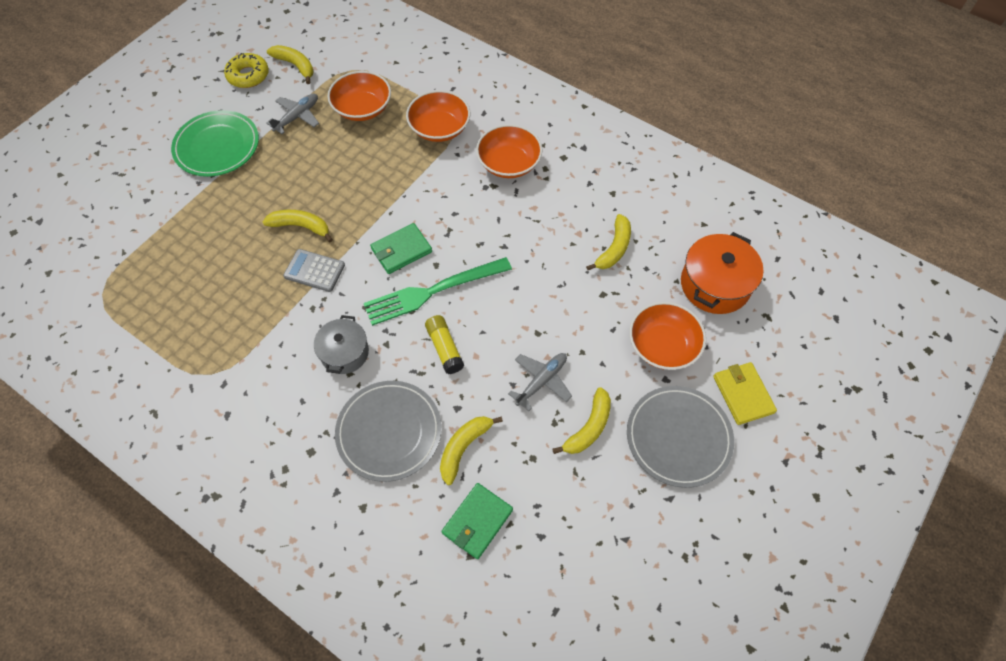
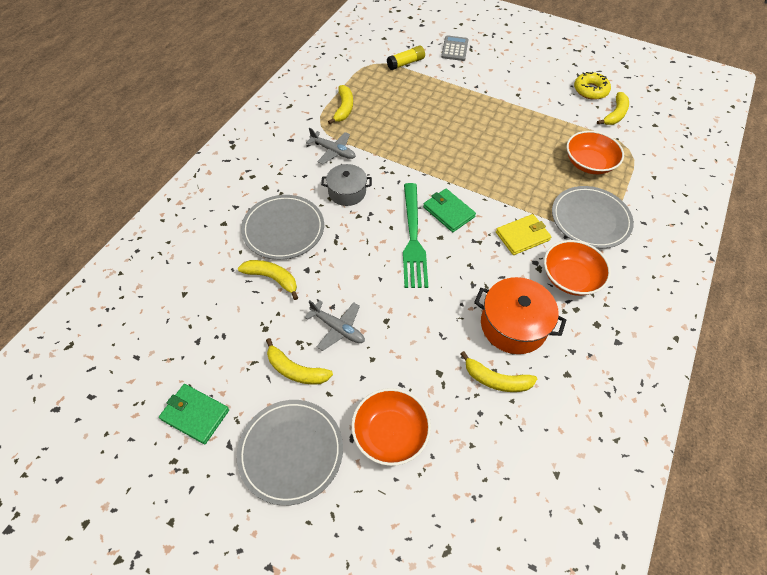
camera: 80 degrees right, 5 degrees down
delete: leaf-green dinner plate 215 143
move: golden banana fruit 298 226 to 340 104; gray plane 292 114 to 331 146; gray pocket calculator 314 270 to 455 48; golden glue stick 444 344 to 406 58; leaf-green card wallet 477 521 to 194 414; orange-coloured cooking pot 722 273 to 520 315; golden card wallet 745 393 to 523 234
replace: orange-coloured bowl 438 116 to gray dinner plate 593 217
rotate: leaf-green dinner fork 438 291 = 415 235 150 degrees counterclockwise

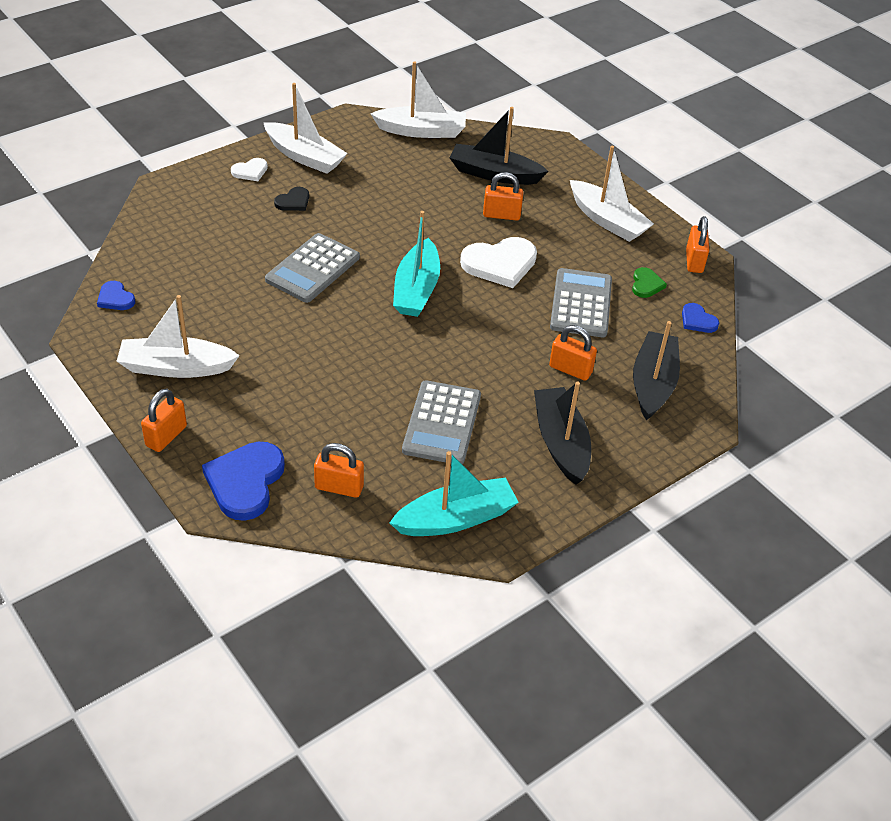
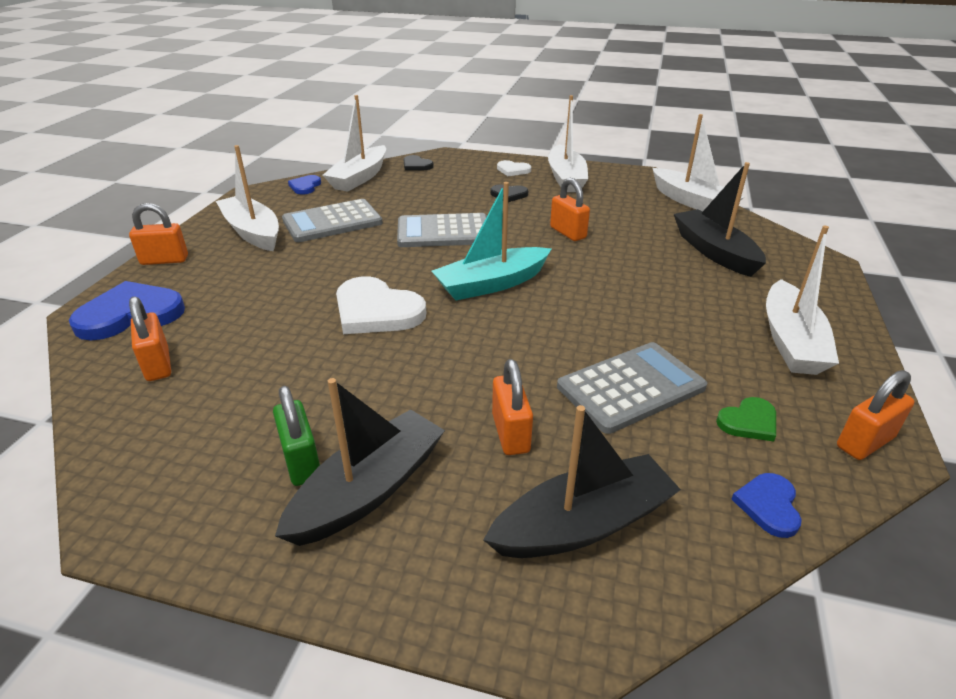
camera: 55 degrees right, 10 degrees down
delete: aqua boat 454 493
insert: leaf-green small lock 296 436; snow-white boat 354 143; jet-black heart shape 418 162
move: gray pocket calculator 441 422 to 332 220; snow-white heart shape 498 262 to 381 305; orange-coloured small lock 503 196 to 570 209

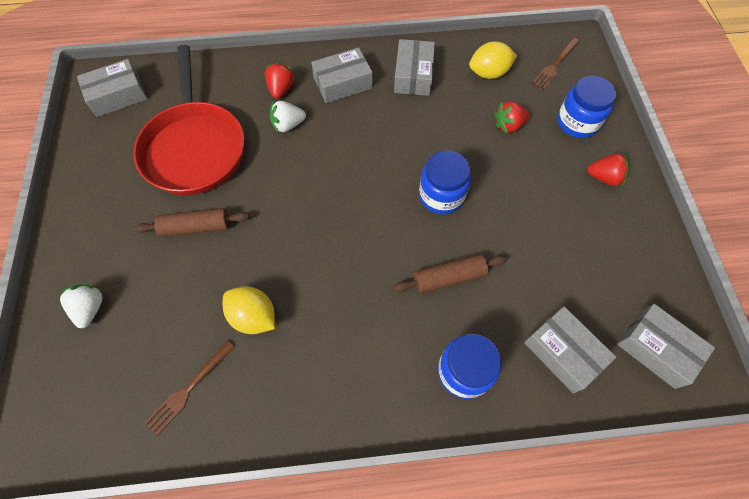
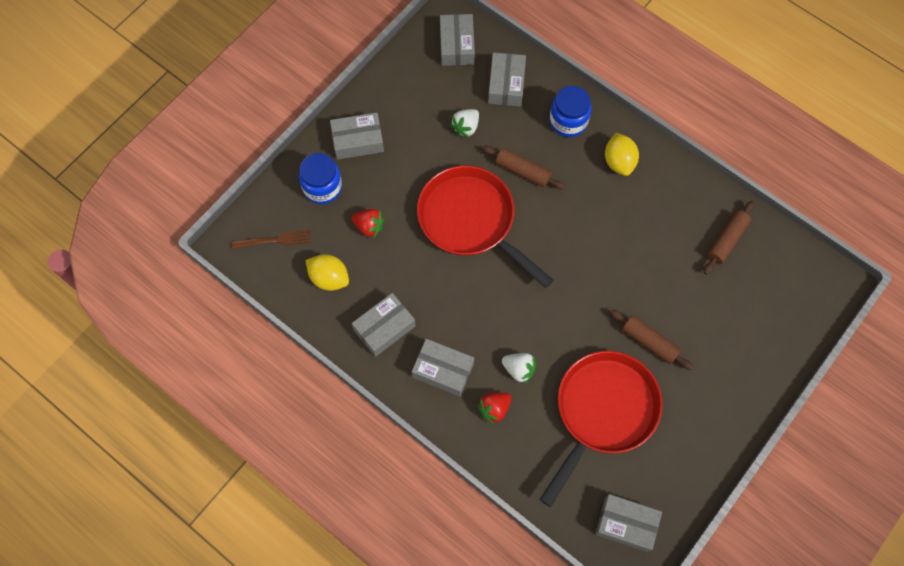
camera: 135 degrees left, 5 degrees up
move: snow-white berry 81 306 to 464 123; golden citrus fruit 249 310 to 622 154
replace: brown dinner fork 189 388 to brown dough roller 729 238; royal blue jam jar 445 182 to scarlet skillet 485 227; scarlet berry 608 170 to gray package 357 136

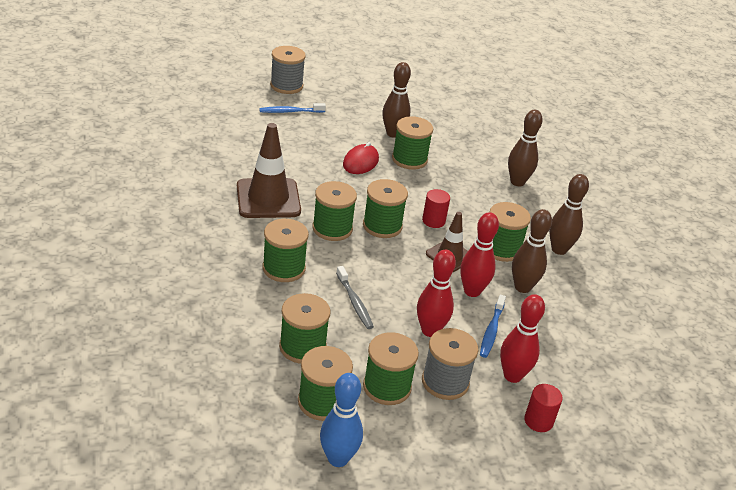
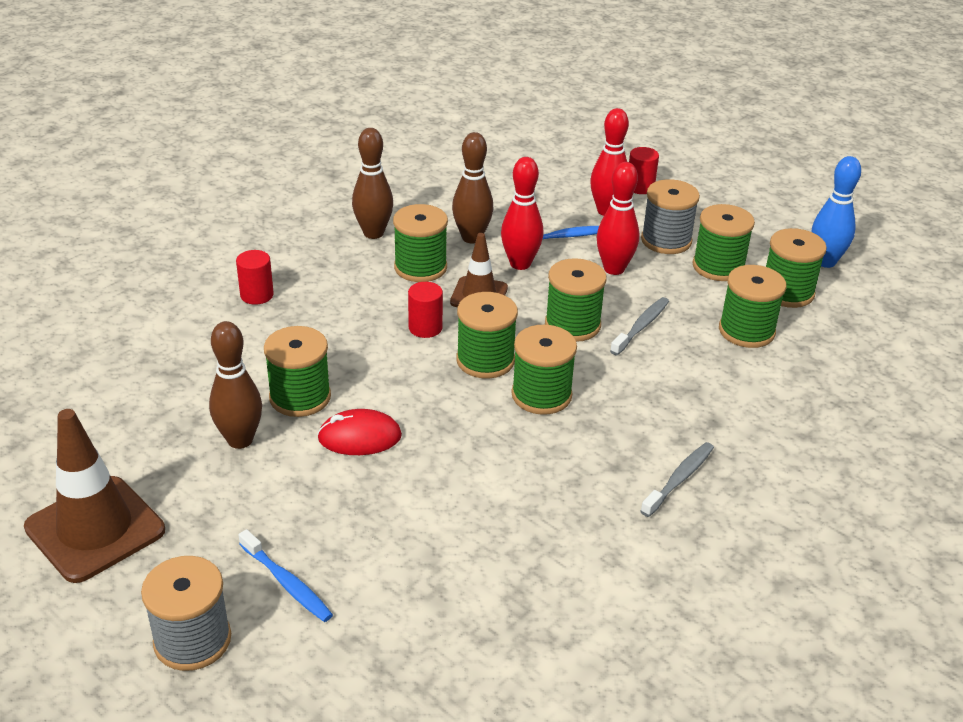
camera: 120 degrees left, 0 degrees up
insert: gray toothbrush 677 479
move: brown road cone 269 170 to 94 496; leaf-green spool 285 250 to 575 300
replace: brown bowling pin 525 148 to scarlet cylinder shape 255 277

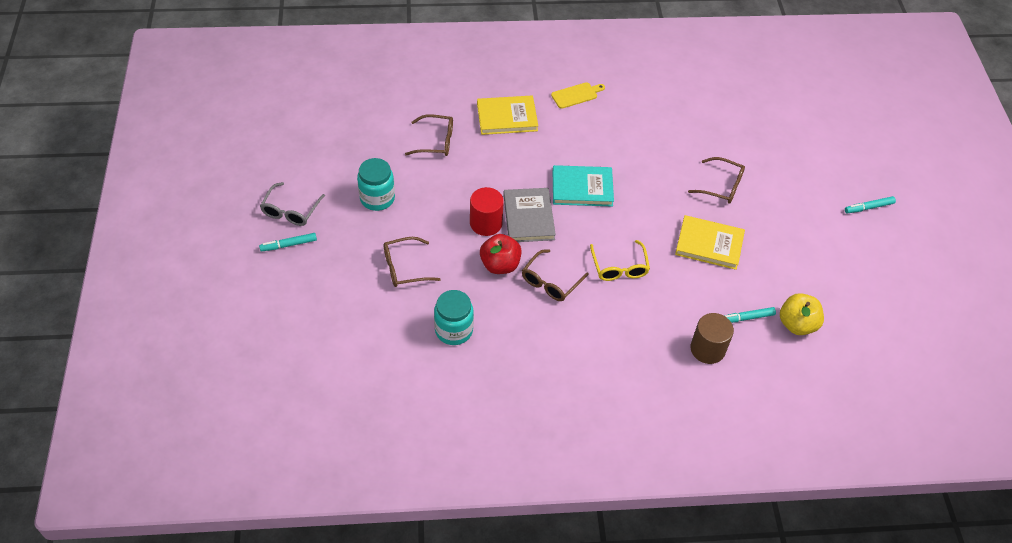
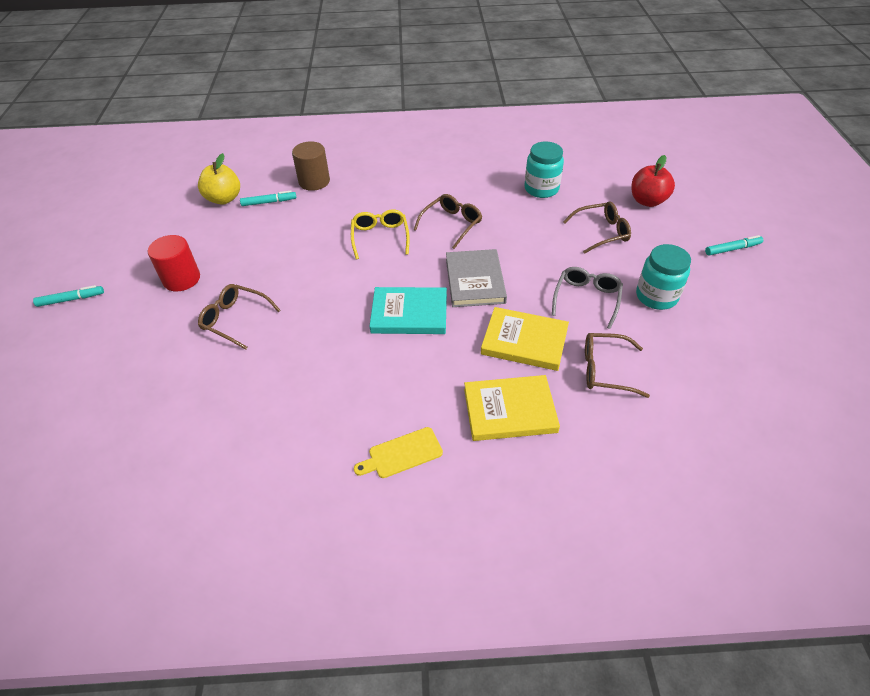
camera: 175 degrees left, 5 degrees down
move: gray glasses 292 204 to 587 298; scarlet cylinder shape 487 211 to 174 263; scarlet toy apple 501 254 to 653 181; golden hardback 710 242 to 525 339

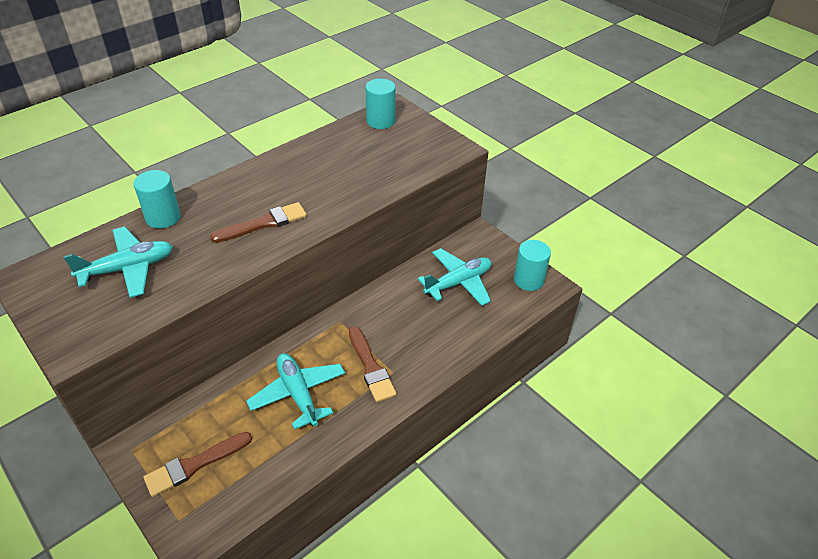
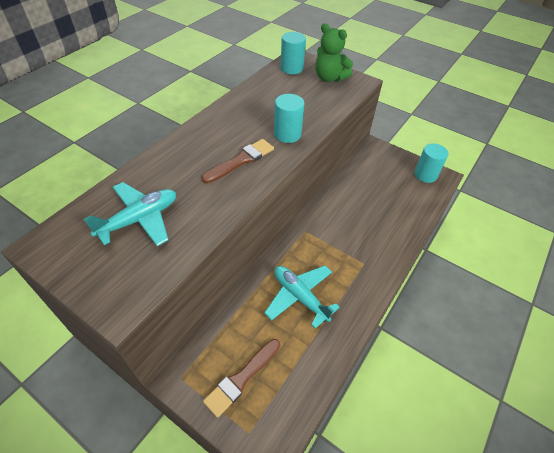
camera: 15 degrees left, 5 degrees up
delete: brown brush 373 364; aqua plane 454 277
insert: leaf-green stuffed bear 334 52
move: aqua cylinder shape 157 199 to 289 118

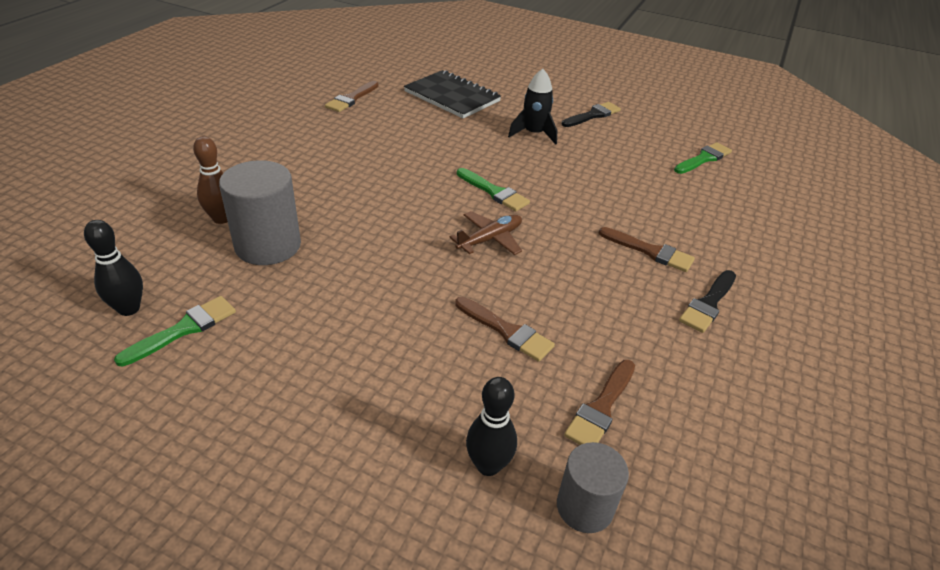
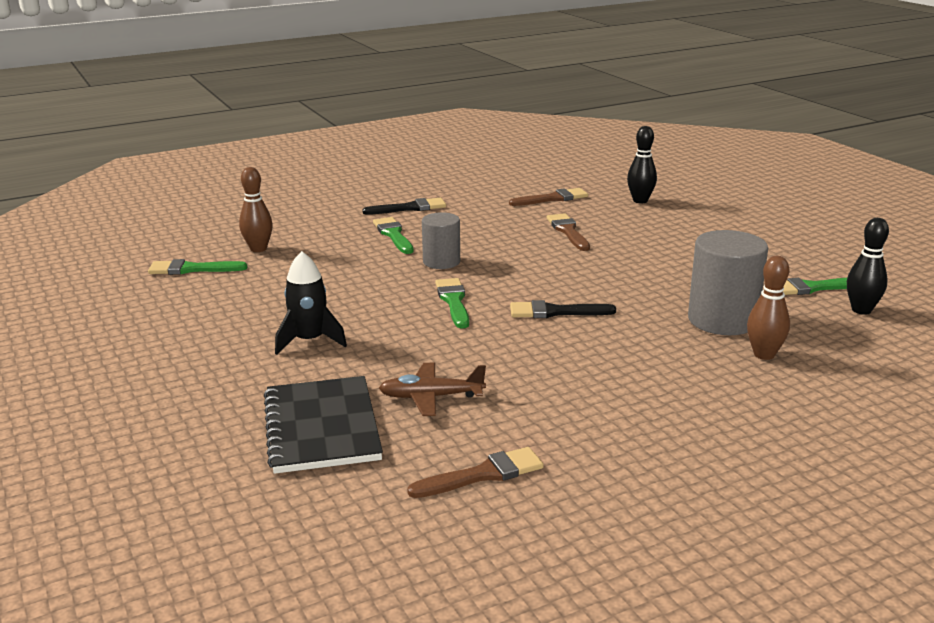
camera: 140 degrees left, 15 degrees down
insert: brown bowling pin 256 209
move: brown plane 485 233 to 432 389; gray cylinder shape 593 487 to 441 240; jet-black brush 591 114 to 563 309
recolor: brown brush 647 249 to leaf-green brush 393 235

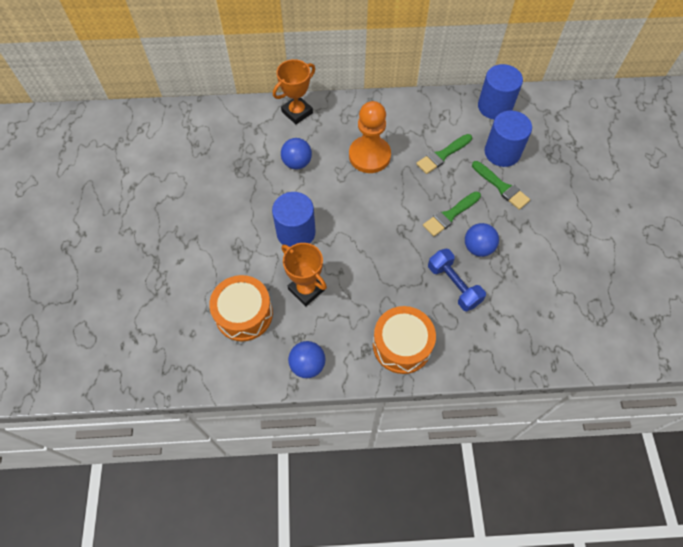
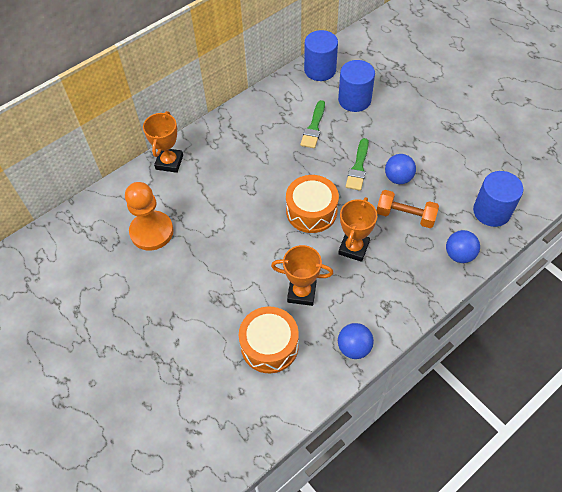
camera: 35 degrees left, 5 degrees down
delete: leaf-green brush 501 185
insert: orange-coloured trophy 357 229
move: royal blue cylinder shape 294 219 to 498 199; royal blue play ball 296 154 to 463 246; orange-coloured game pawn 370 137 to 149 216; orange-coloured snare drum 404 340 to 312 204
recolor: royal blue free weight 457 280 to orange-coloured free weight 408 209

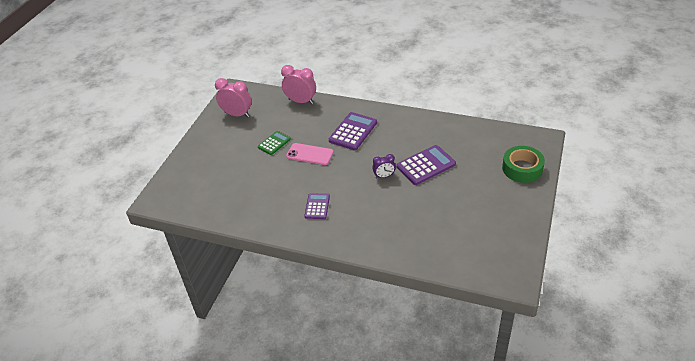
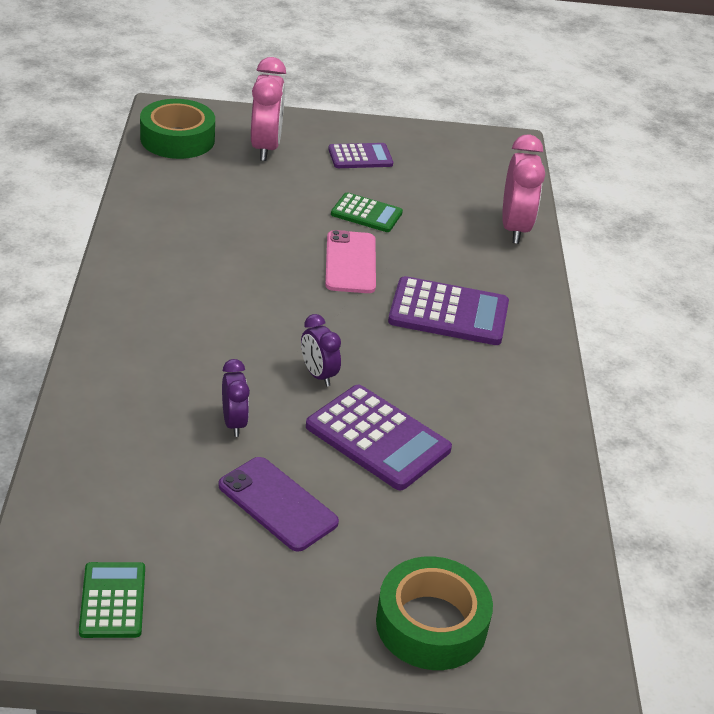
camera: 65 degrees right, 5 degrees down
insert: leaf-green pocket calculator 112 600; leaf-green sticky tape 177 129; violet phone 278 504; violet alarm clock 236 398
move: rose-pink alarm clock 233 97 to 268 109; violet pocket calculator 317 206 to 360 155

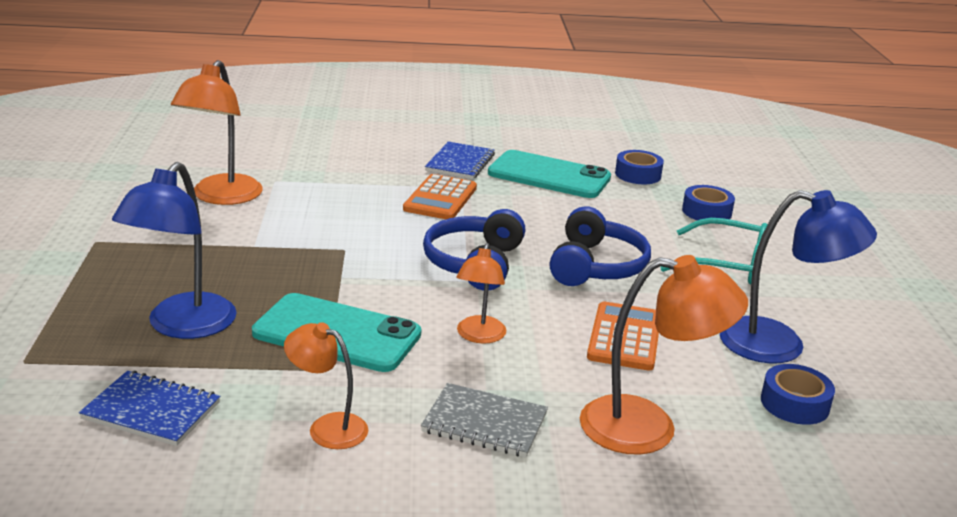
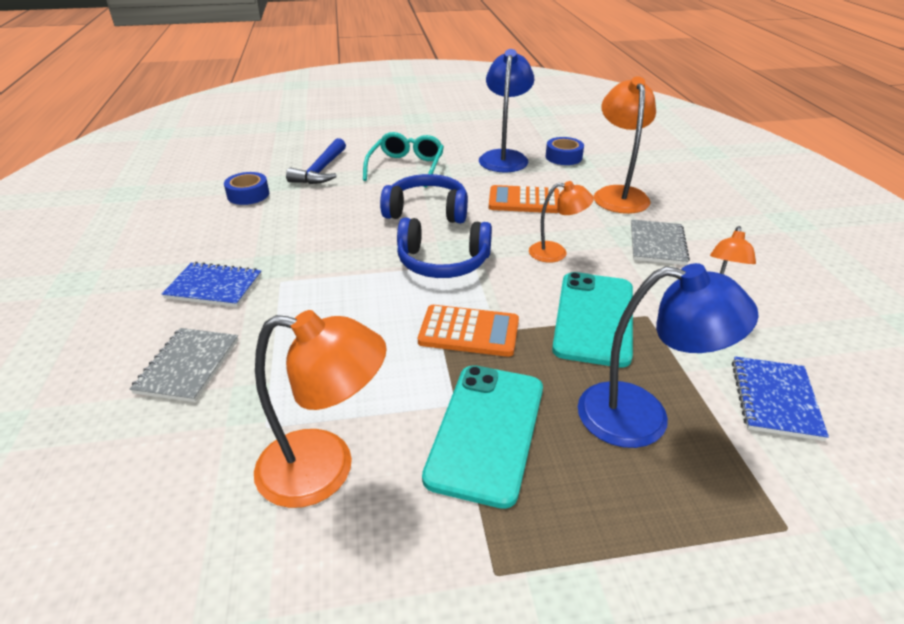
camera: 95 degrees left, 10 degrees up
insert: gray notebook 184 365
move: orange-coloured pocket calculator 440 196 to 468 331; aqua phone 549 174 to 482 437
replace: royal blue sticky tape 708 202 to royal blue carpenter's hammer 316 161

